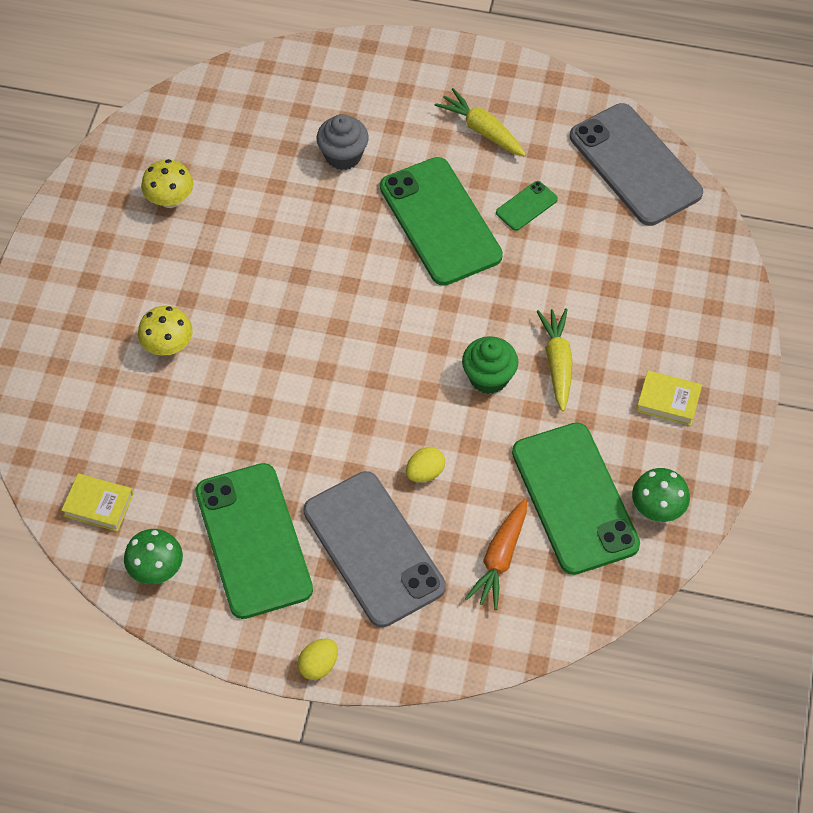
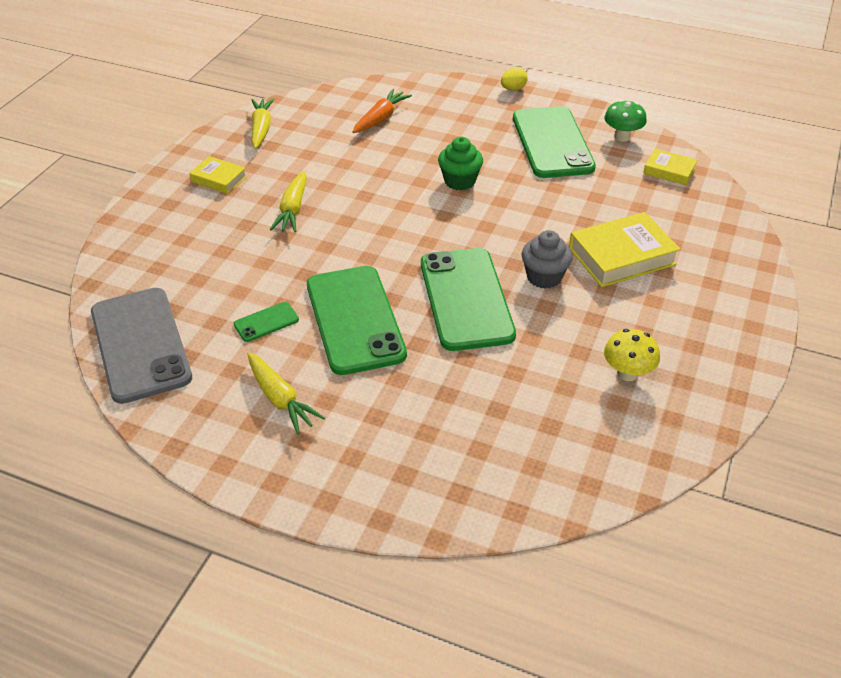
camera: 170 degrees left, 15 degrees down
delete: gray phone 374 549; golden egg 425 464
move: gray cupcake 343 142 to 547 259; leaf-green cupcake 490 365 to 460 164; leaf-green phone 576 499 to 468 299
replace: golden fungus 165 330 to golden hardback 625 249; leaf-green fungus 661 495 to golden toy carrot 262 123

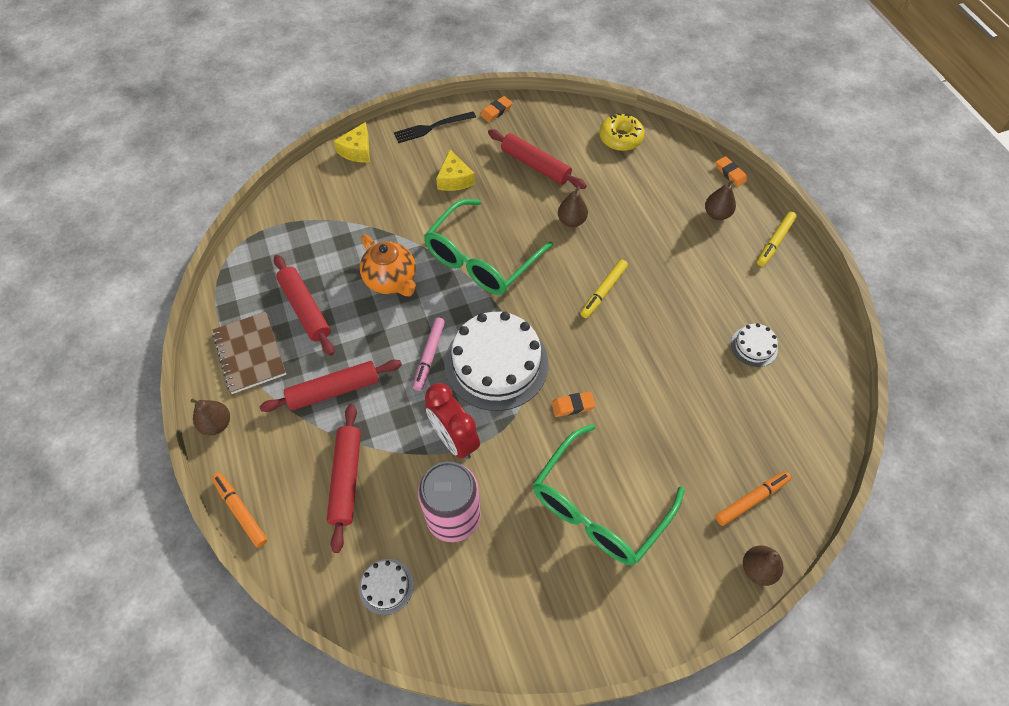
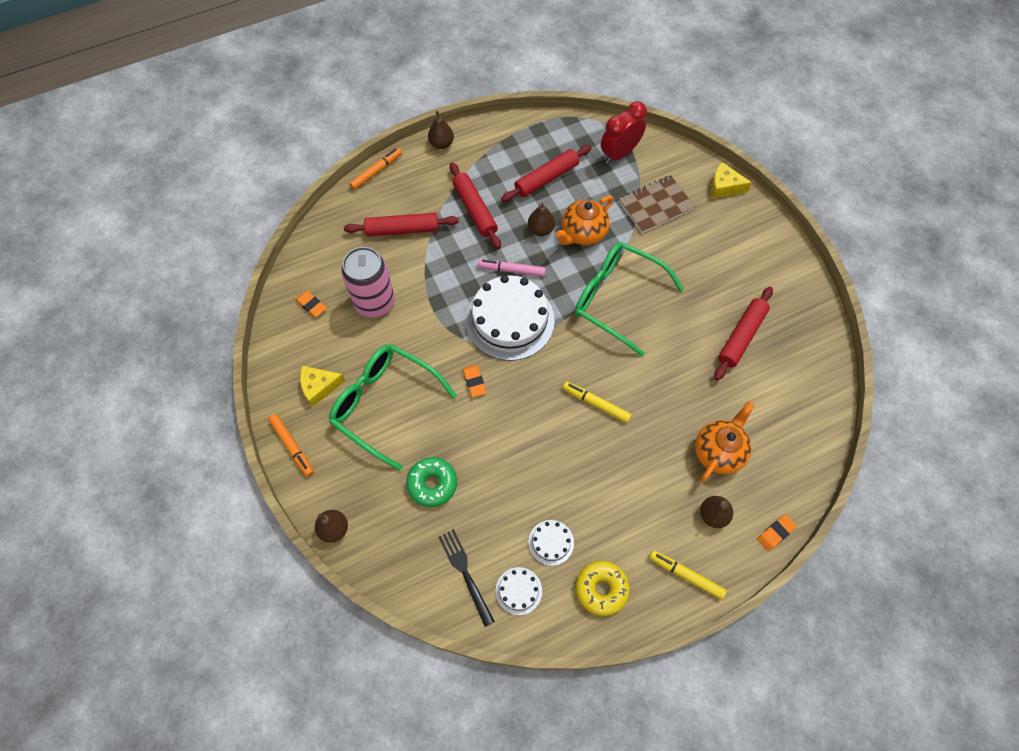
camera: 85 degrees right, 5 degrees up
insert: leaf-green donut 431 482; orange-coloured tea pot 724 441
move: brown notebook 249 352 to 657 204; snow-white layer cake 386 587 to 519 591; jet-black dinner fork 435 127 to 467 578; scarlet alarm clock 452 421 to 624 132; golden cheese wedge 455 170 to 323 386; orange-coloured eraser 496 109 to 311 304; brown pear 573 206 to 541 219; golden donut 622 132 to 603 588; orange-coloured marker pen 753 498 to 291 445

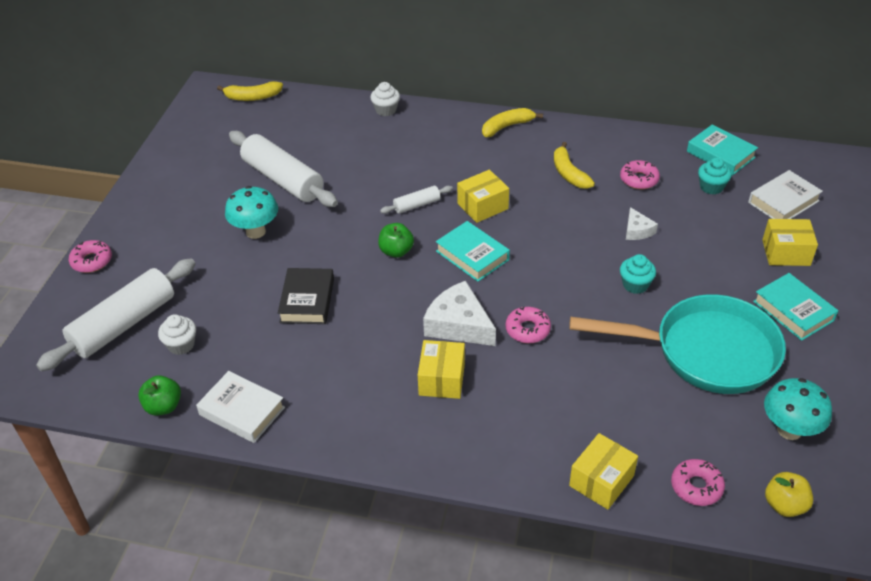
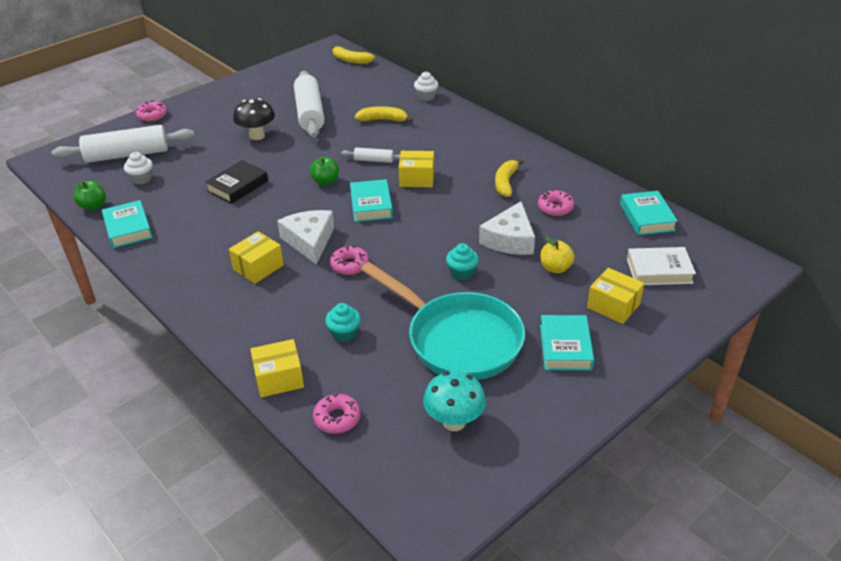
camera: 35 degrees right, 5 degrees down
move: golden banana fruit 512 122 to 384 114; aqua cupcake 714 176 to 343 322; golden toy apple 789 494 to 557 255
recolor: snow-white hardback 240 407 to aqua hardback 127 224; aqua fungus 251 212 to jet-black fungus 254 119
resize: snow-white cheese wedge 642 223 = 507 228 x1.86

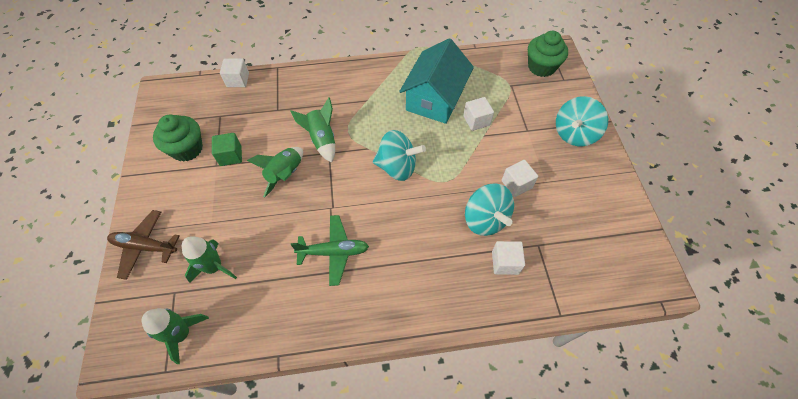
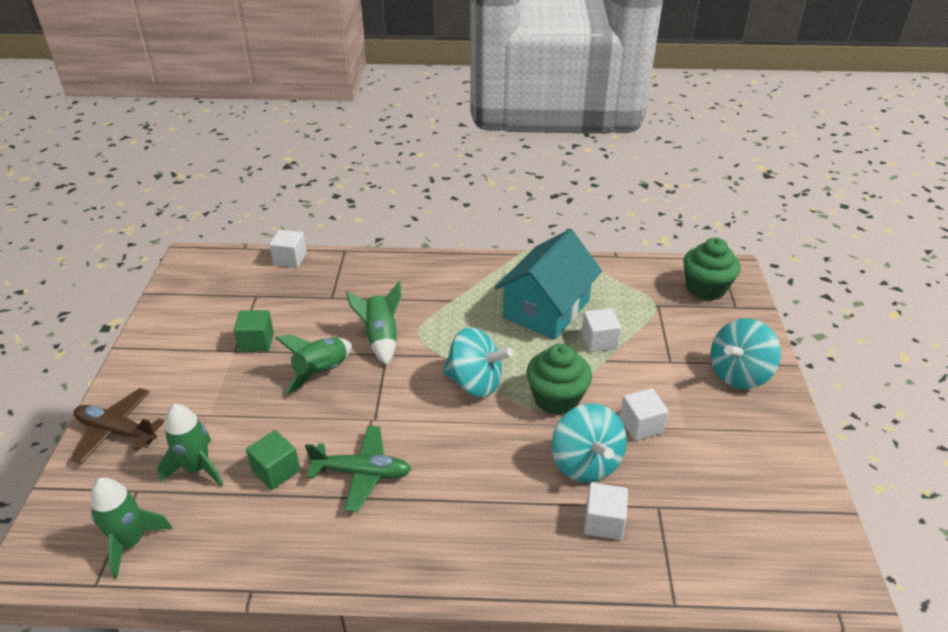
camera: 10 degrees right, 20 degrees down
insert: leaf-green block 273 460
move: leaf-green cupcake 178 138 to 559 379

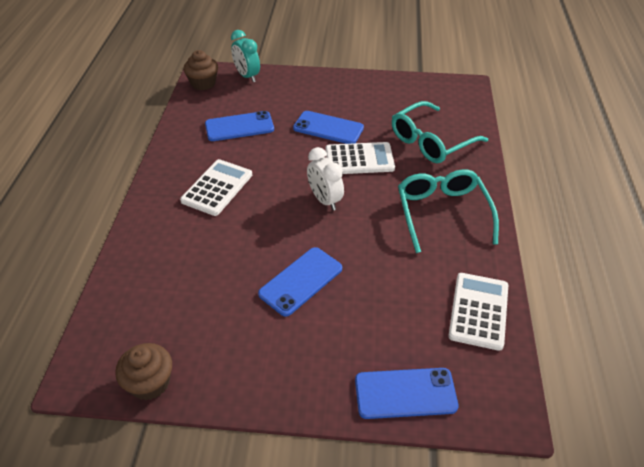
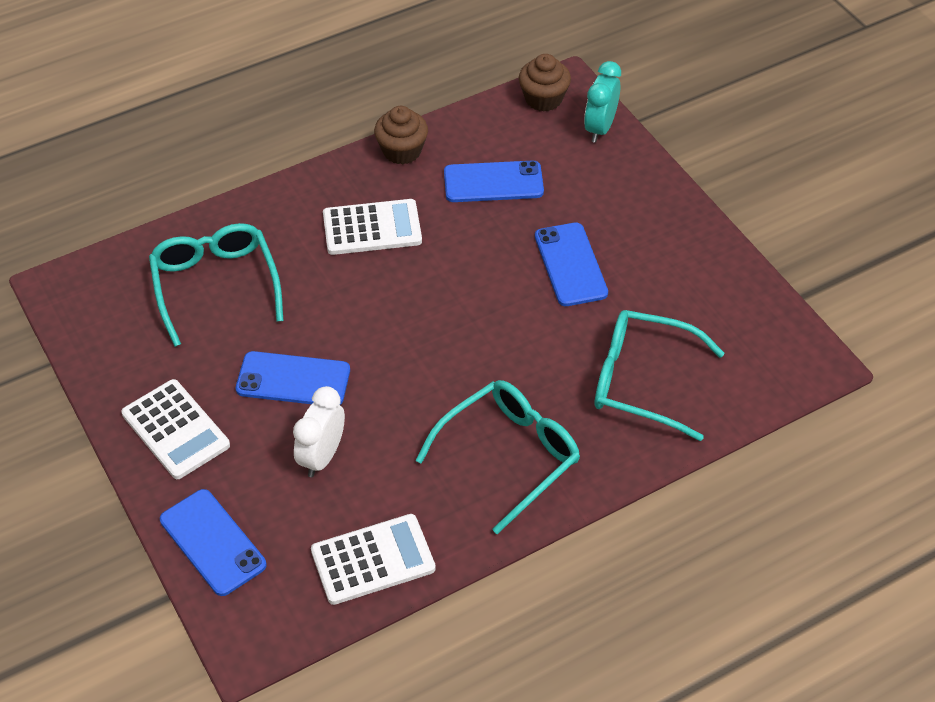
camera: 55 degrees right, 5 degrees up
insert: aqua glasses 216 285
move: brown cupcake 143 371 to 401 135; snow-white alarm clock 325 179 to 319 431; snow-white pocket calculator 360 158 to 175 429
rotate: royal blue phone 239 126 = 494 181 45 degrees counterclockwise

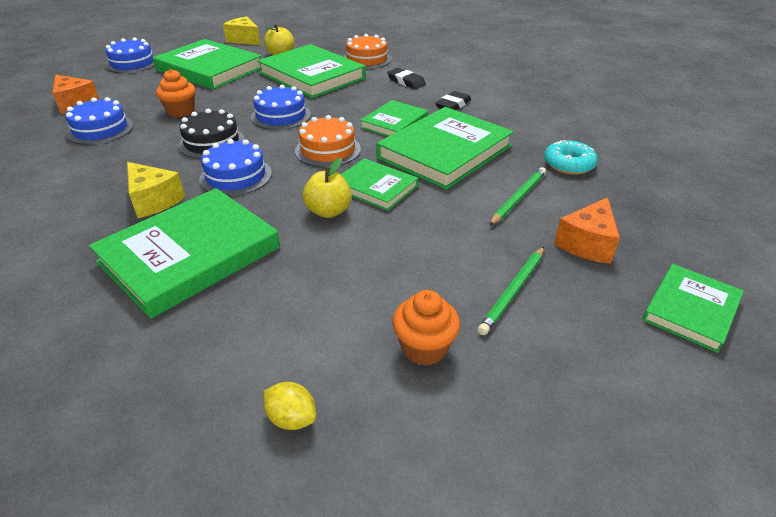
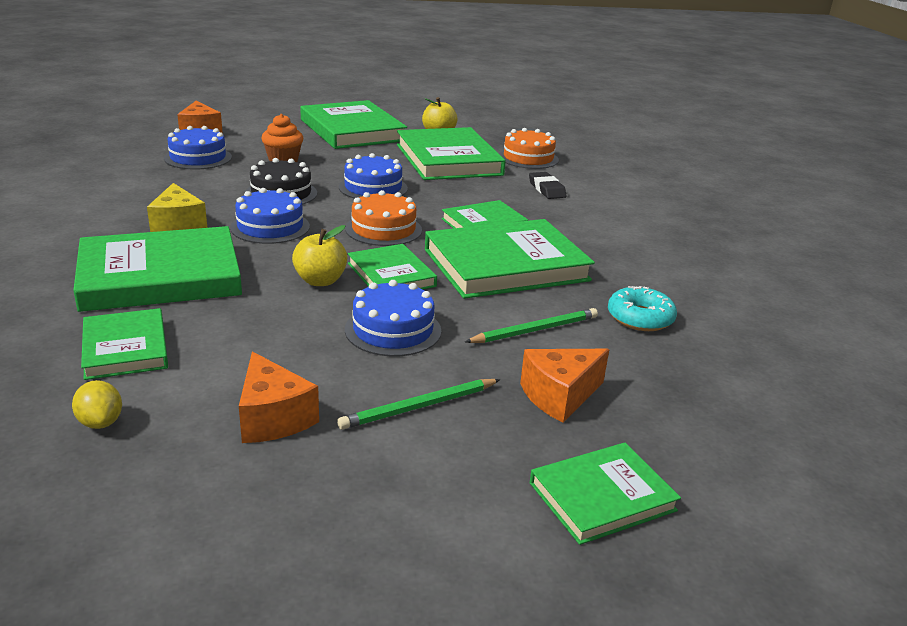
camera: 25 degrees right, 10 degrees down
delete: golden cheese wedge 242 30; jet-black eraser 453 100
insert: leaf-green hardback 124 344
move: royal blue layer cake 130 55 to 393 318
replace: orange-coloured cupcake 426 328 to orange-coloured cheese wedge 279 397

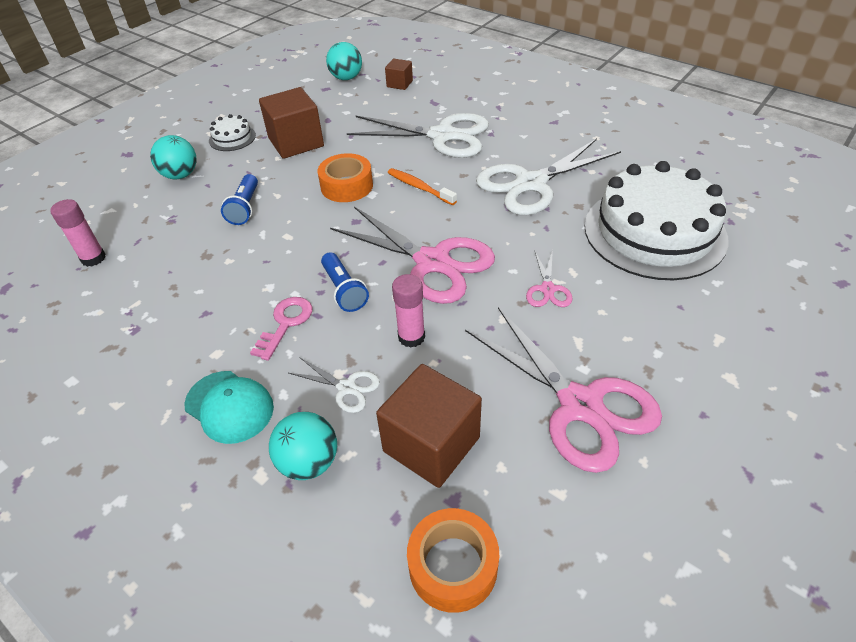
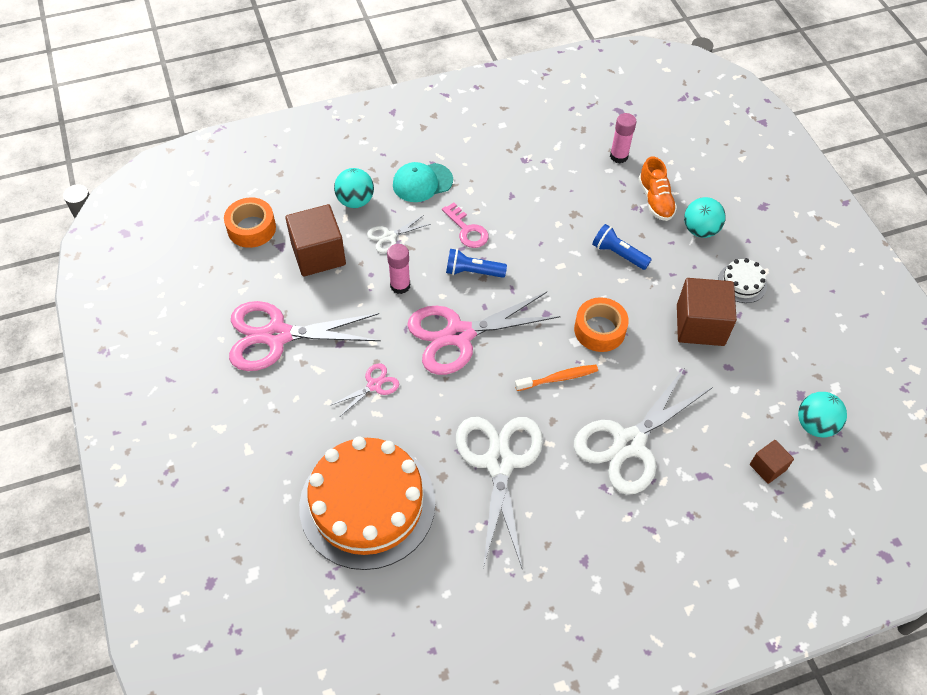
camera: 120 degrees right, 10 degrees up
insert: orange-coloured lace-up shoe 657 189
recolor: snow-white layer cake 657 220 to orange-coloured layer cake 367 503
rotate: rose-pink pair of scissors 549 278 = 365 390 105 degrees clockwise

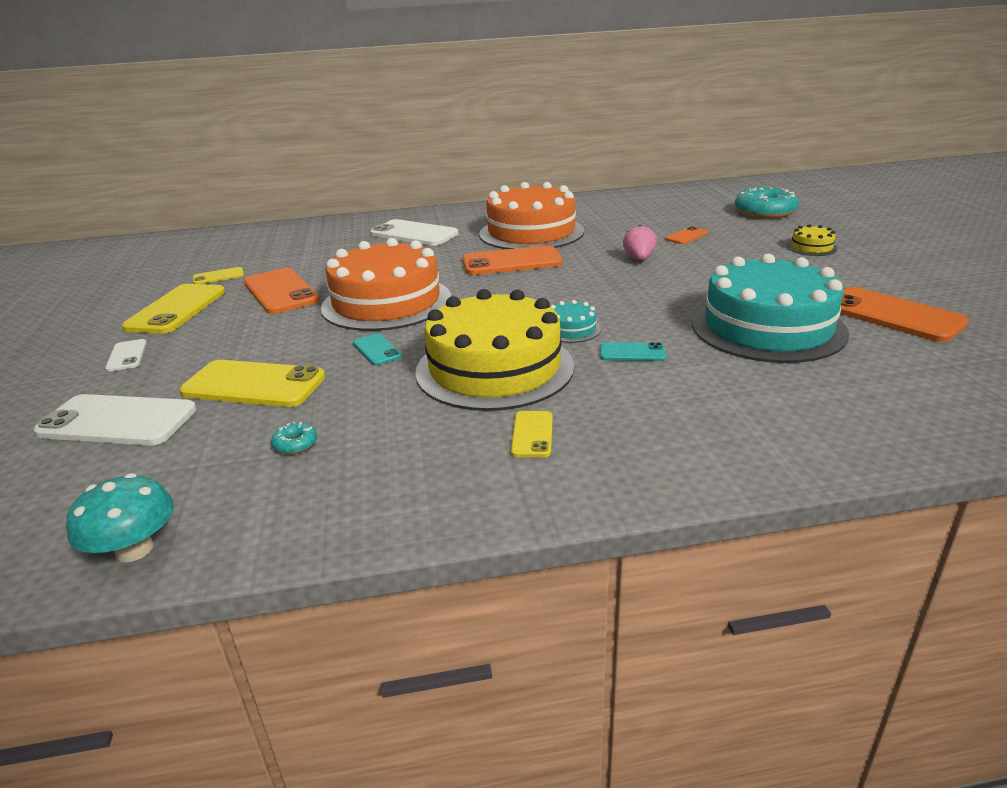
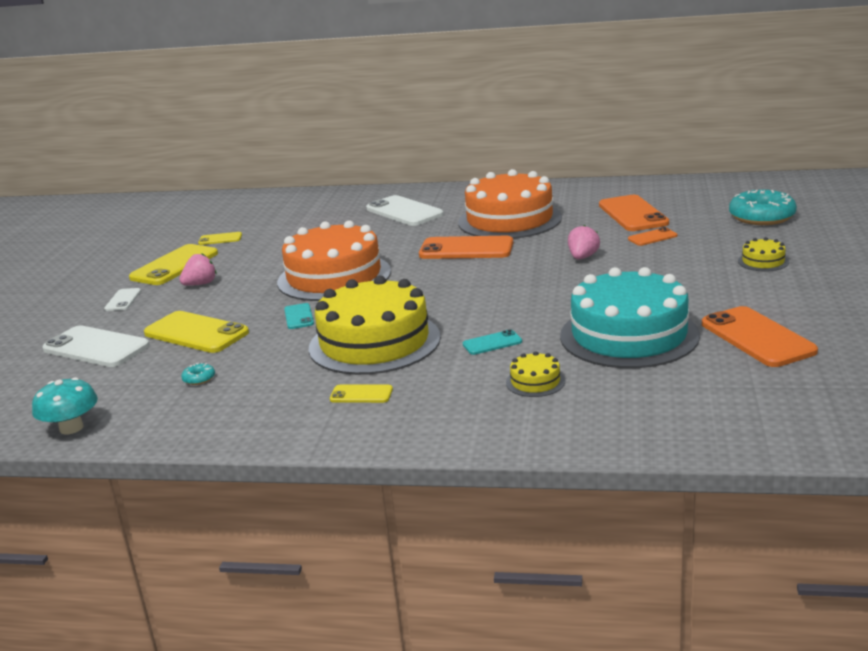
camera: 20 degrees right, 5 degrees down
delete: aqua layer cake 575 321
insert: rose-pink berry 197 269; golden layer cake 535 374
move: orange-coloured phone 282 291 to 634 213
rotate: golden phone 532 434 = 361 394 75 degrees clockwise; aqua phone 633 351 = 492 342 45 degrees counterclockwise

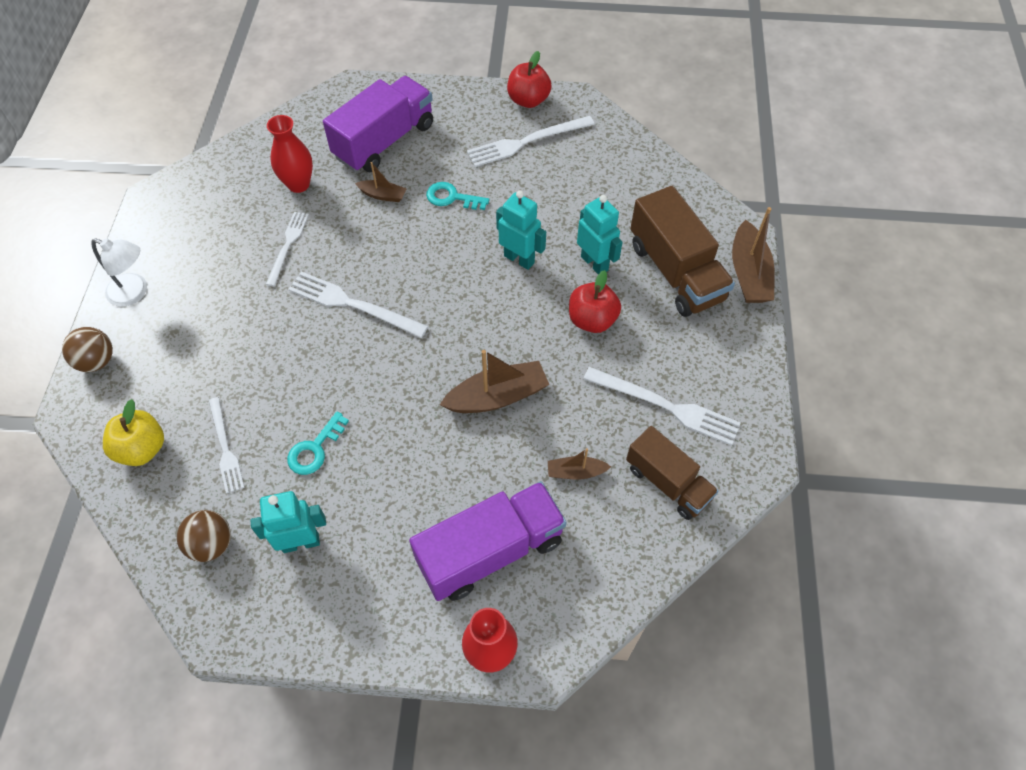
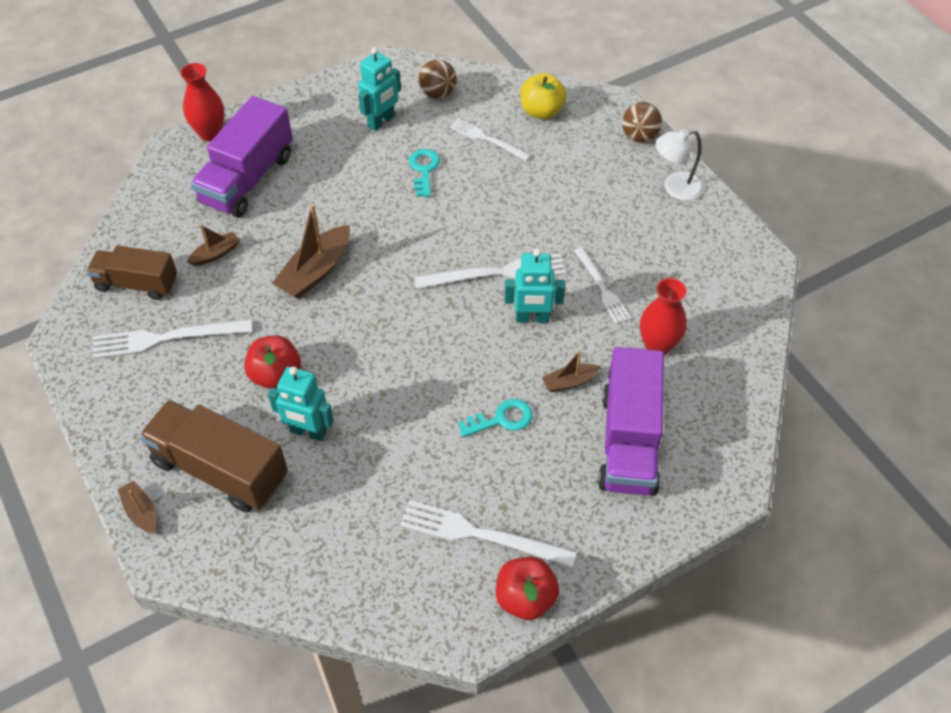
camera: 145 degrees right, 5 degrees down
move: aqua robot figure 521 230 to 535 285
rotate: snow-white dinner fork 531 141 = 488 534 105 degrees counterclockwise
resize: brown boat 753 255 = 137 507 x0.55

